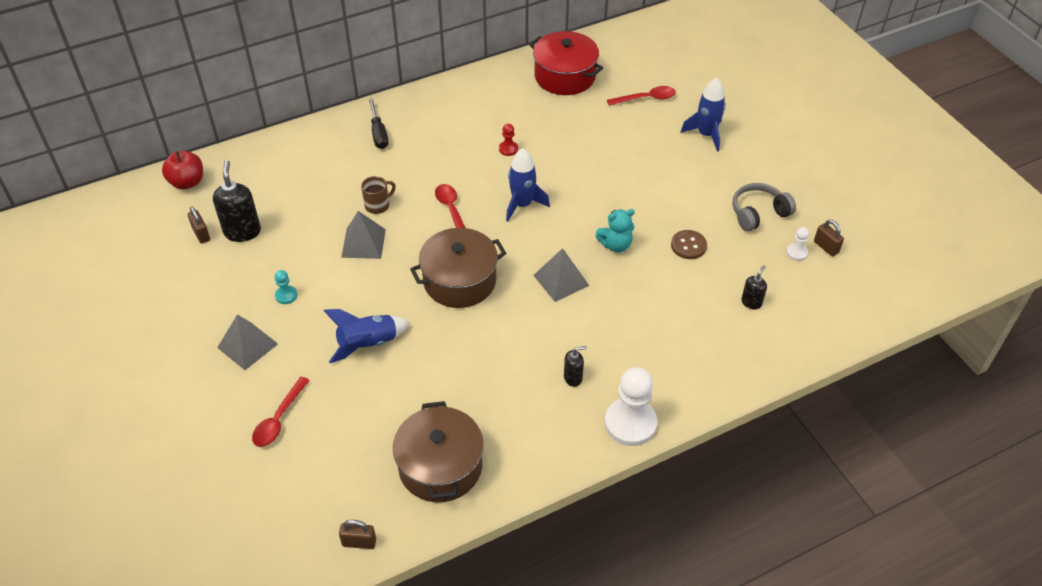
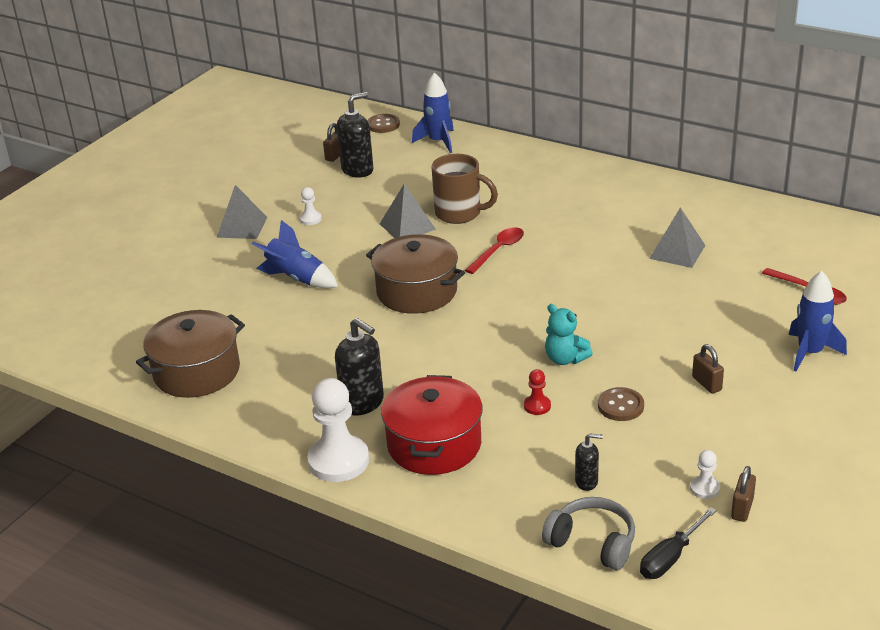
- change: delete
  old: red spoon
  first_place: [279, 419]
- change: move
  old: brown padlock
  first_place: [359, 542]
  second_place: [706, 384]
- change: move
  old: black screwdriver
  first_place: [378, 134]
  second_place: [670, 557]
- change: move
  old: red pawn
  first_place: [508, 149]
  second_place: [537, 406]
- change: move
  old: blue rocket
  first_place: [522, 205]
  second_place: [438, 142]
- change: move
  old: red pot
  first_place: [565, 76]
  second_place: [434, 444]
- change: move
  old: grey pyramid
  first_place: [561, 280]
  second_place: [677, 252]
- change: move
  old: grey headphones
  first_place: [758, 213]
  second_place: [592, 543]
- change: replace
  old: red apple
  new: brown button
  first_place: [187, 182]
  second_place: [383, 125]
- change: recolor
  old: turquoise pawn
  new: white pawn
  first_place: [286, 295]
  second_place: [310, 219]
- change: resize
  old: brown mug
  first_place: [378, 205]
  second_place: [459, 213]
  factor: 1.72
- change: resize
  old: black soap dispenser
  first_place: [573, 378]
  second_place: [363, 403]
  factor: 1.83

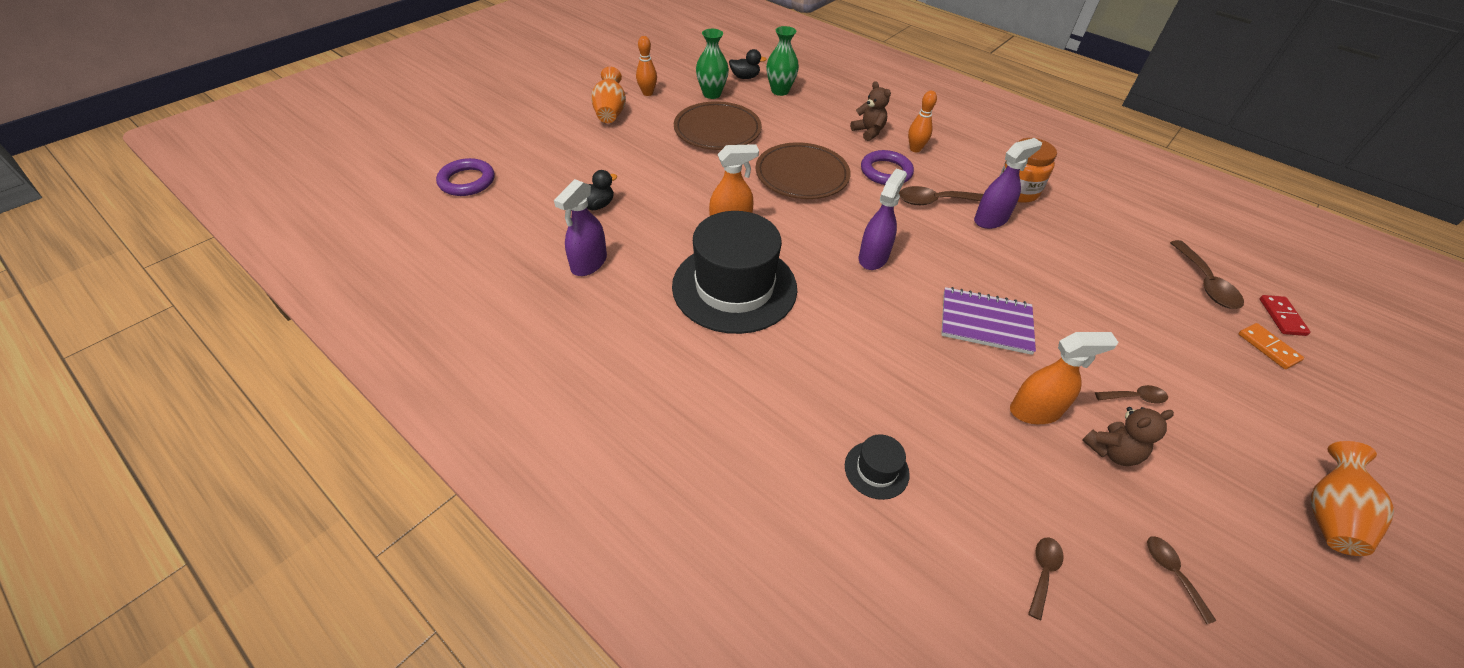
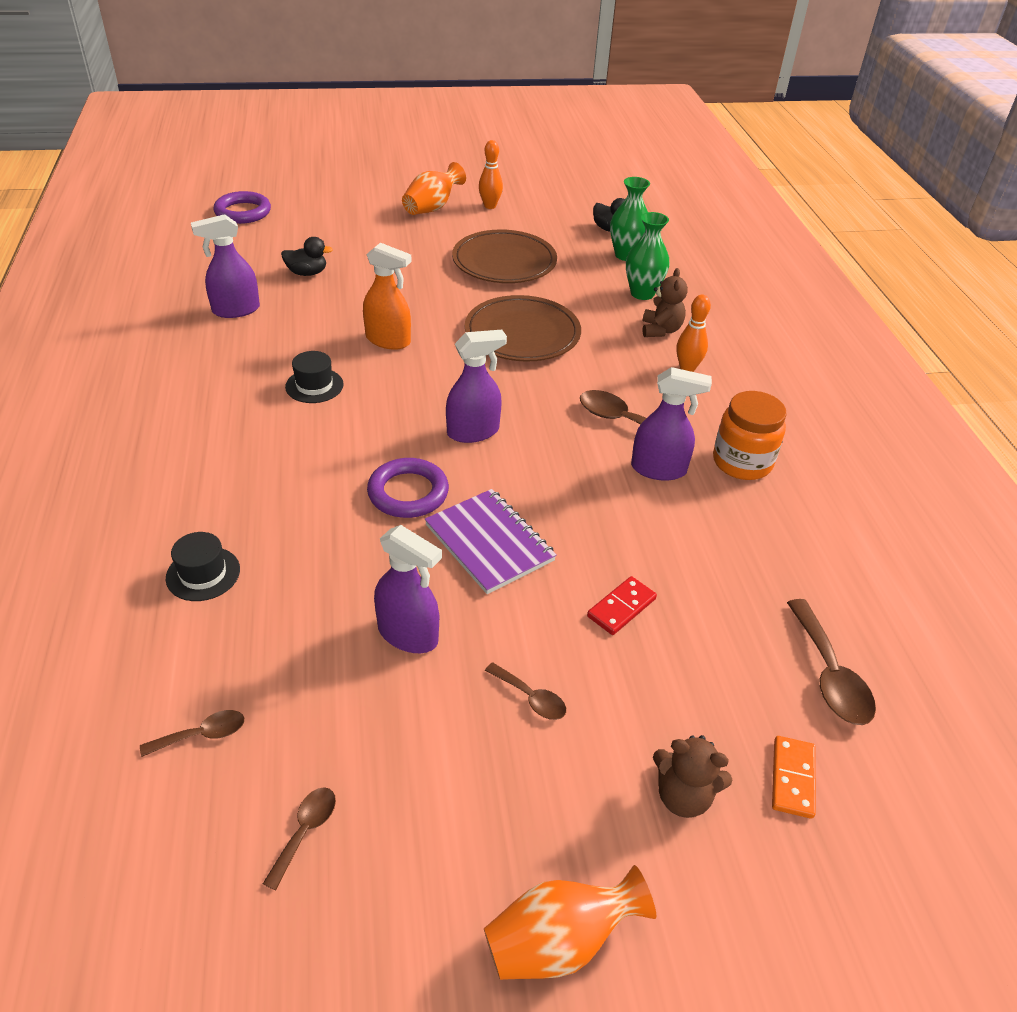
- change: move
  old: green vase
  first_place: [712, 94]
  second_place: [642, 293]
- change: move
  old: purple ring
  first_place: [886, 172]
  second_place: [408, 493]
- change: move
  old: brown teddy bear
  first_place: [1112, 451]
  second_place: [683, 796]
- change: move
  old: red domino
  first_place: [1282, 317]
  second_place: [621, 608]
- change: recolor
  old: orange spray bottle
  new: purple spray bottle
  first_place: [1035, 411]
  second_place: [408, 634]
- change: rotate
  old: brown spoon
  first_place: [1205, 283]
  second_place: [829, 675]
  degrees: -45
- change: resize
  old: black hat
  first_place: [734, 287]
  second_place: [314, 385]
  factor: 0.41

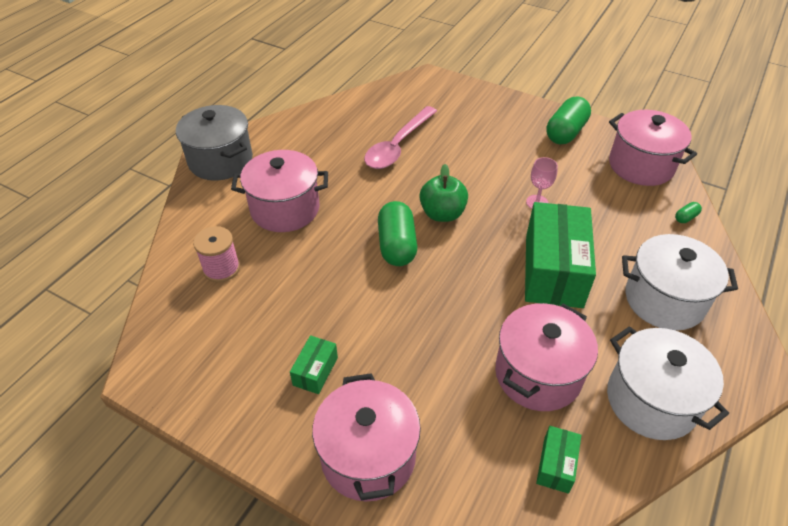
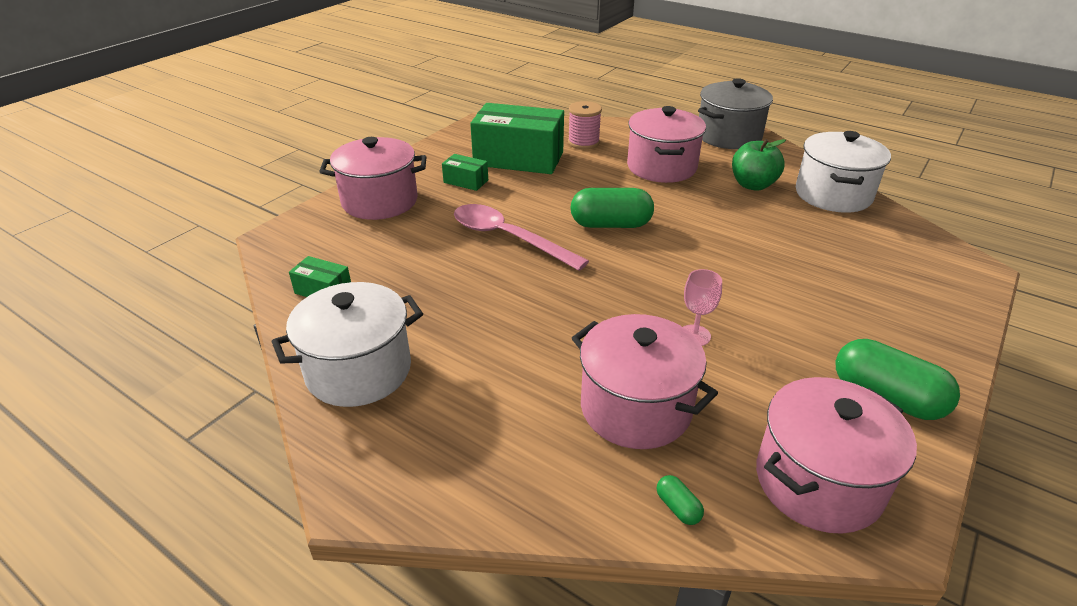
- change: move
  old: pink spoon
  first_place: [398, 146]
  second_place: [508, 238]
- change: move
  old: green apple
  first_place: [442, 214]
  second_place: [753, 185]
- change: move
  old: pink pot
  first_place: [538, 374]
  second_place: [635, 408]
- change: move
  old: green box
  first_place: [553, 270]
  second_place: [518, 158]
- change: move
  old: white pot
  first_place: [664, 300]
  second_place: [833, 195]

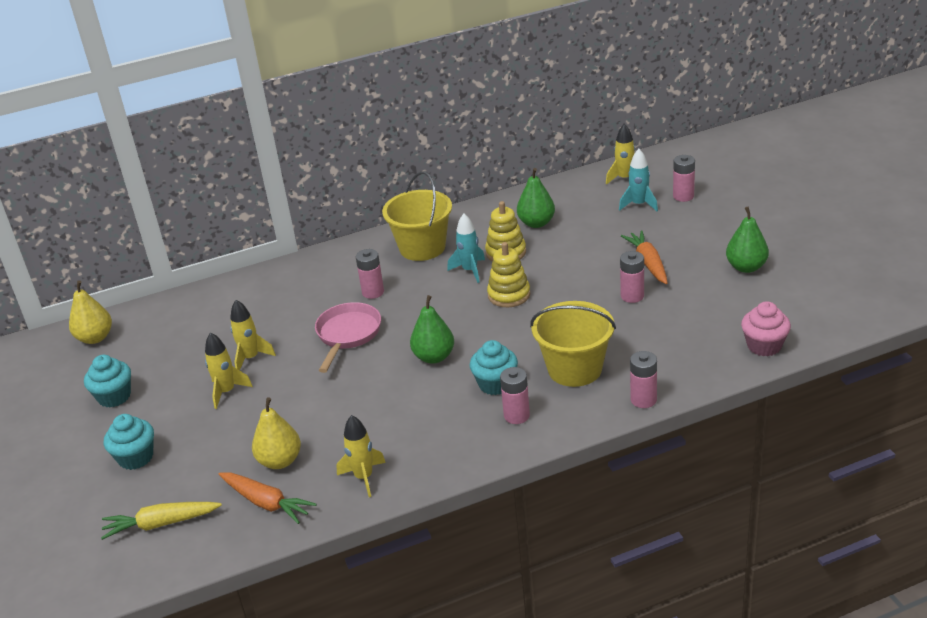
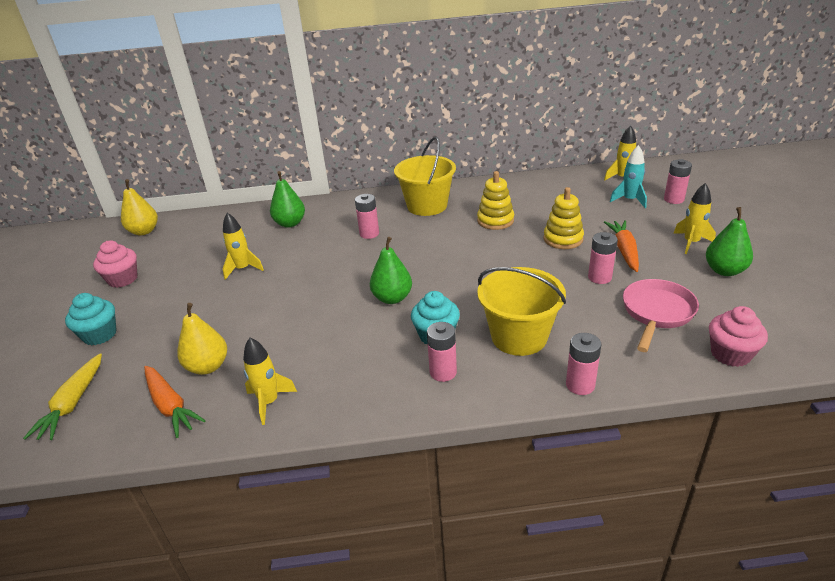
- change: delete
  old: turquoise rocket
  first_place: [470, 270]
- change: move
  old: yellow rocket
  first_place: [227, 392]
  second_place: [691, 243]
- change: move
  old: pink pan
  first_place: [348, 335]
  second_place: [657, 313]
- change: move
  old: yellow stacking toy
  first_place: [509, 295]
  second_place: [563, 239]
- change: move
  old: green pear
  first_place: [536, 223]
  second_place: [290, 223]
- change: recolor
  old: turquoise cupcake
  new: pink cupcake
  first_place: [114, 397]
  second_place: [123, 279]
- change: rotate
  old: yellow carrot
  first_place: [161, 524]
  second_place: [73, 403]
  degrees: -90

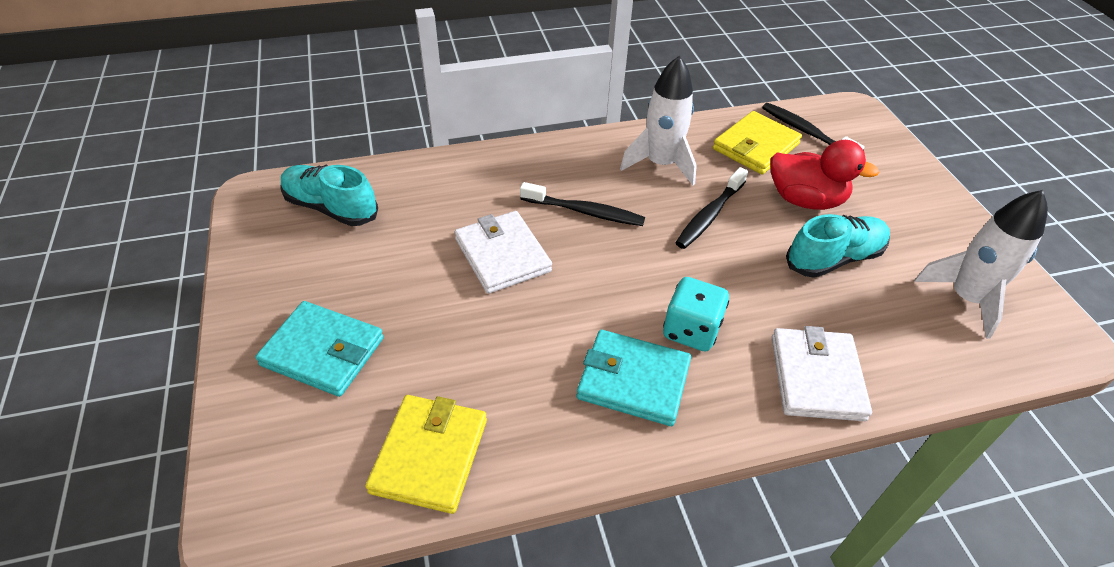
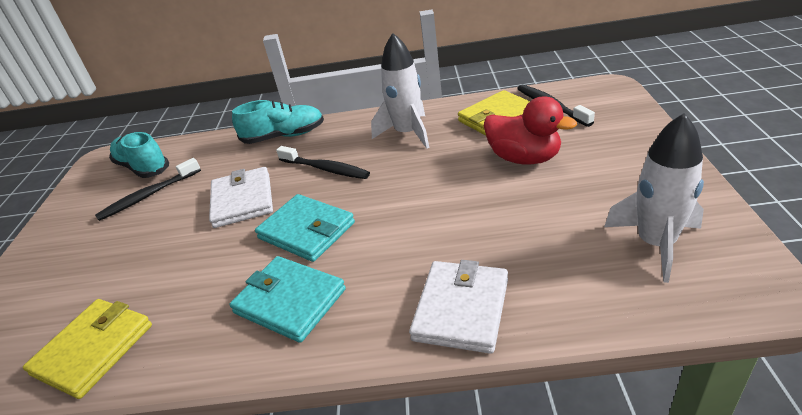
- change: delete
  old: turquoise dice
  first_place: [691, 330]
- change: move
  old: turquoise wallet
  first_place: [323, 351]
  second_place: [306, 231]
- change: move
  old: black toothbrush
  first_place: [709, 215]
  second_place: [148, 196]
- change: move
  old: turquoise shoe
  first_place: [834, 258]
  second_place: [284, 136]

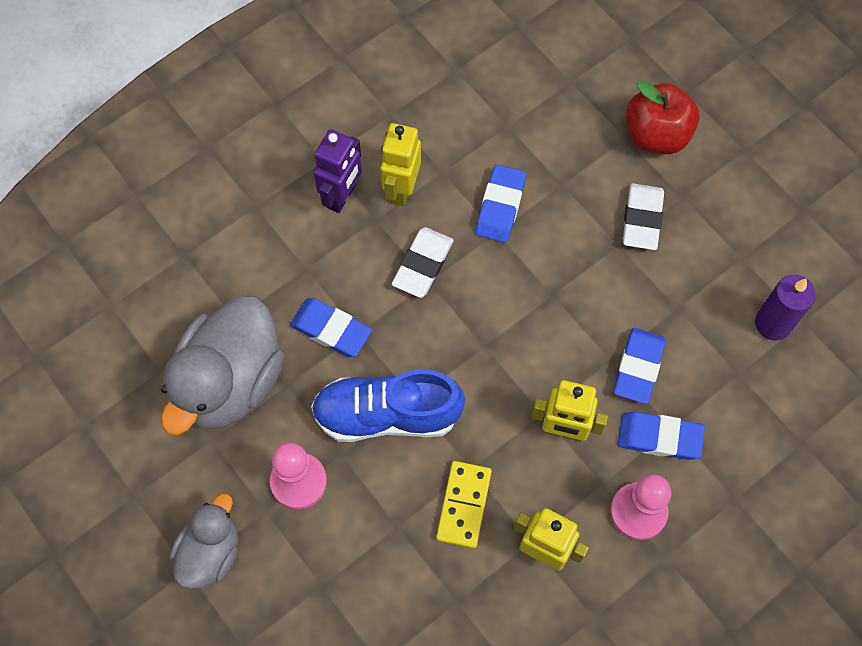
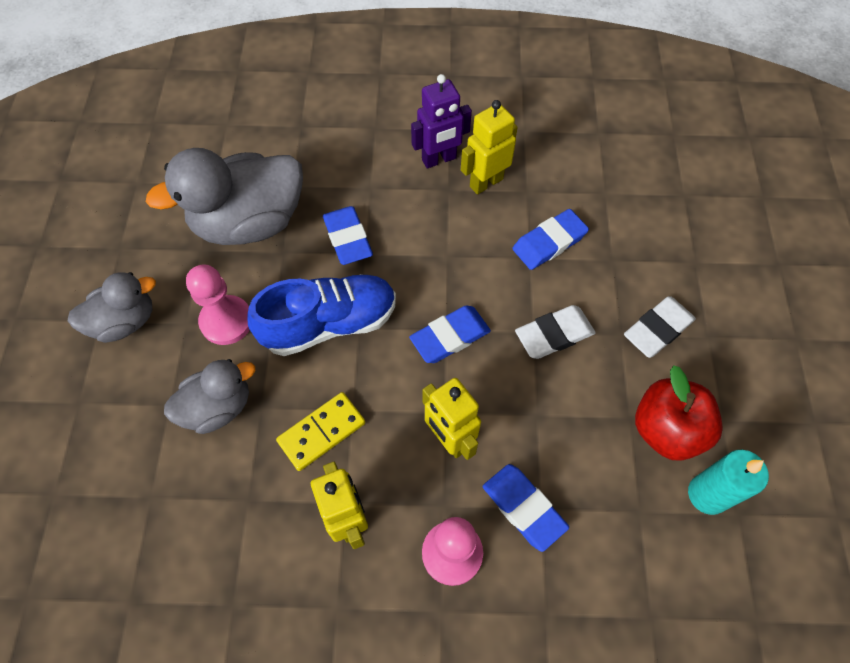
- change: insert
  new: grey duck
  second_place: [218, 407]
- change: move
  old: white eraser
  first_place: [423, 264]
  second_place: [554, 334]
- change: move
  old: blue eraser
  first_place: [638, 367]
  second_place: [450, 337]
- change: move
  old: red apple
  first_place: [656, 135]
  second_place: [666, 429]
- change: recolor
  old: purple candle
  new: turquoise candle
  first_place: [773, 324]
  second_place: [707, 494]
- change: rotate
  old: blue shoe
  first_place: [387, 415]
  second_place: [329, 324]
  degrees: 120

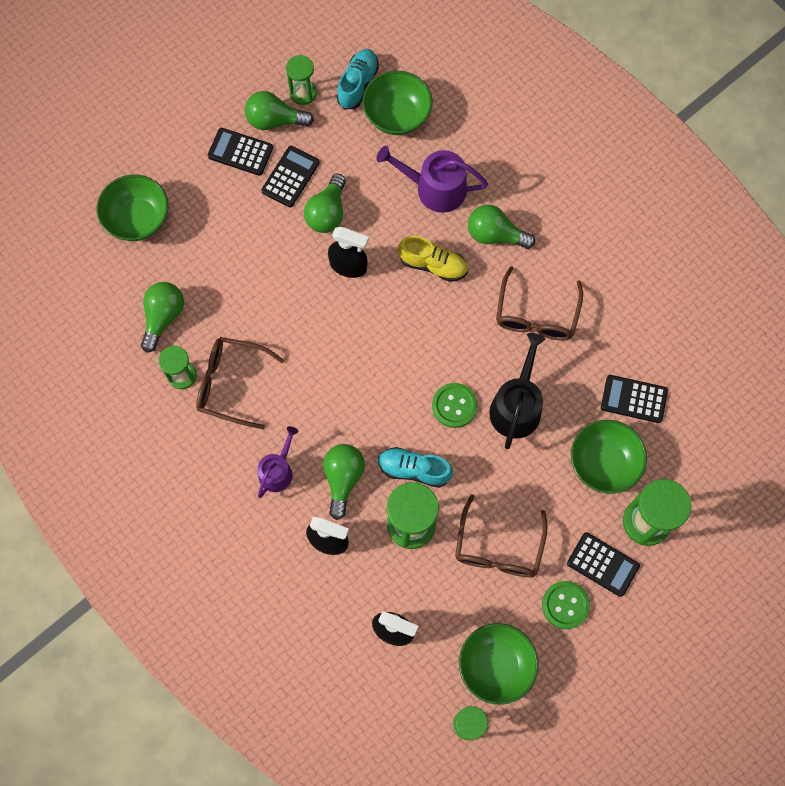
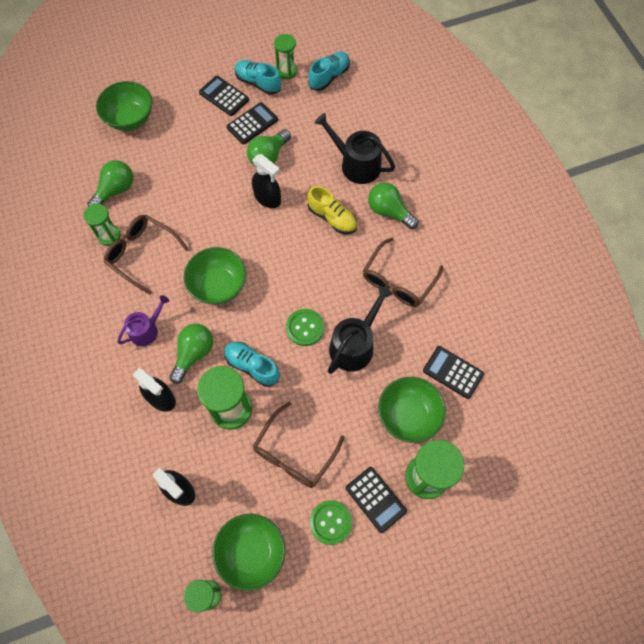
- change: move
  old: green bowl
  first_place: [397, 115]
  second_place: [218, 285]
- change: replace
  old: green light bulb
  new: turquoise shoe
  first_place: [274, 120]
  second_place: [258, 83]
- change: recolor
  old: purple watering can
  new: black watering can
  first_place: [435, 188]
  second_place: [356, 164]

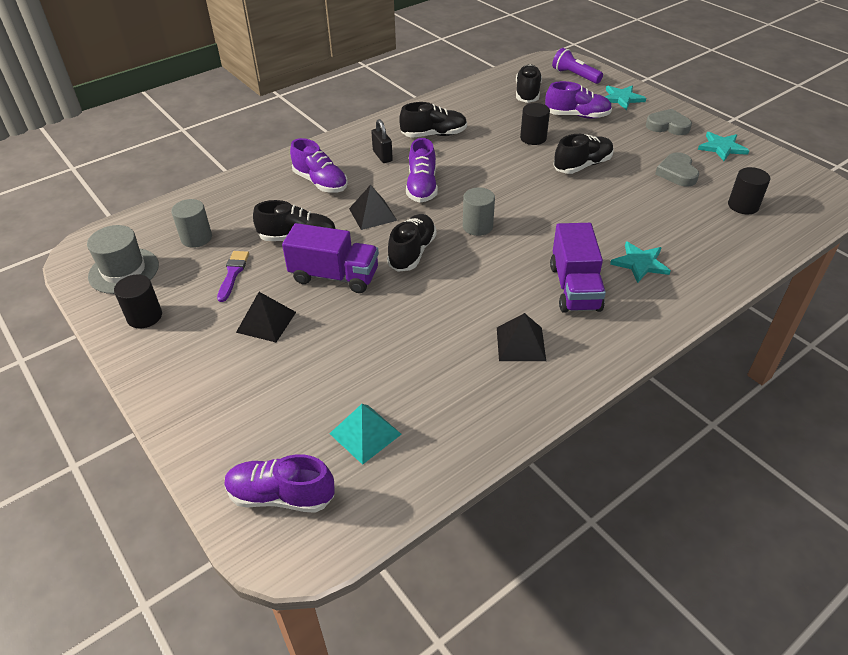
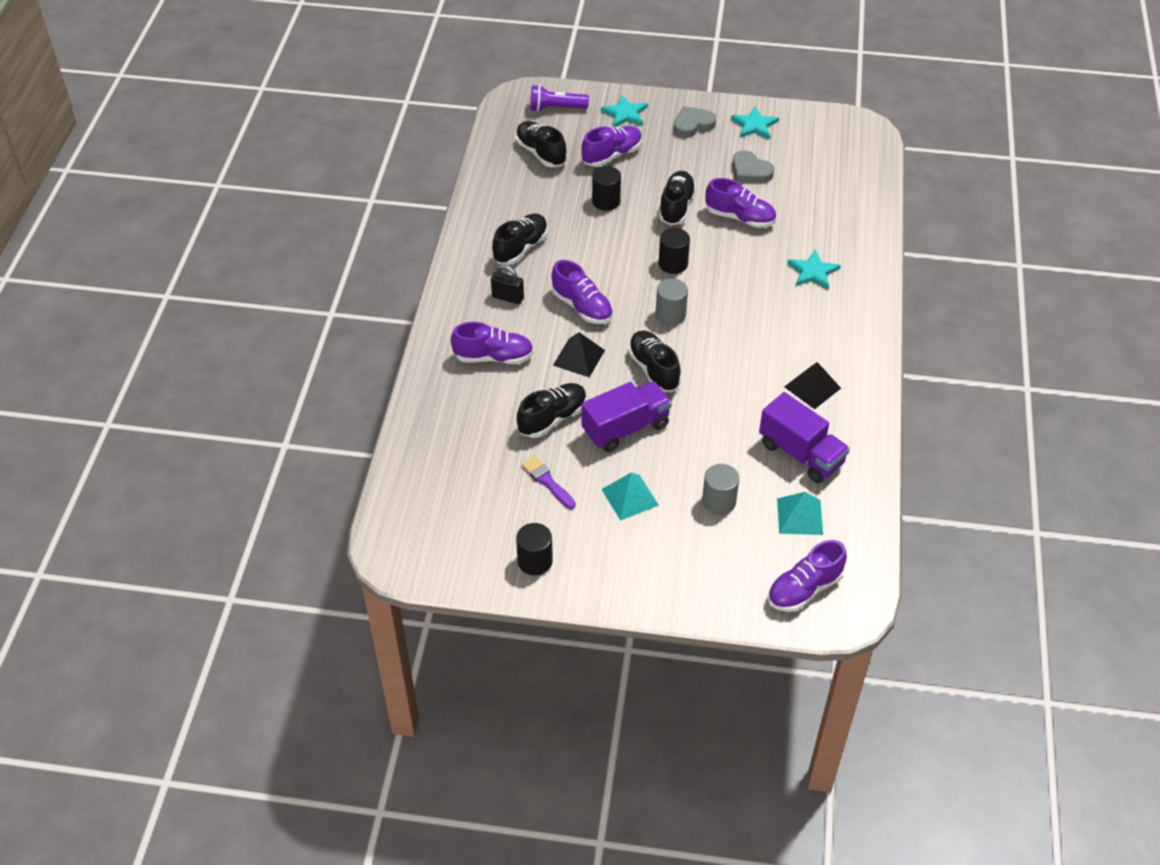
- change: delete
  old: grey hat
  first_place: [124, 271]
- change: insert
  new: purple shoe
  second_place: [740, 217]
- change: move
  old: grey cylinder
  first_place: [196, 238]
  second_place: [719, 501]
- change: move
  old: purple truck
  first_place: [574, 287]
  second_place: [801, 454]
- change: move
  old: black cylinder
  first_place: [743, 206]
  second_place: [673, 263]
- change: recolor
  old: black pyramid
  new: turquoise pyramid
  first_place: [266, 322]
  second_place: [630, 497]

